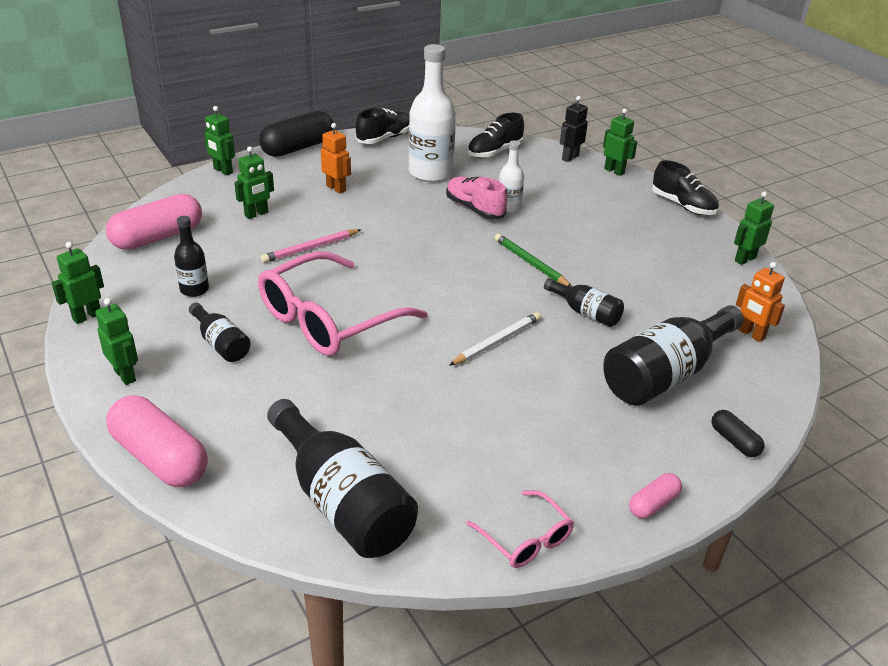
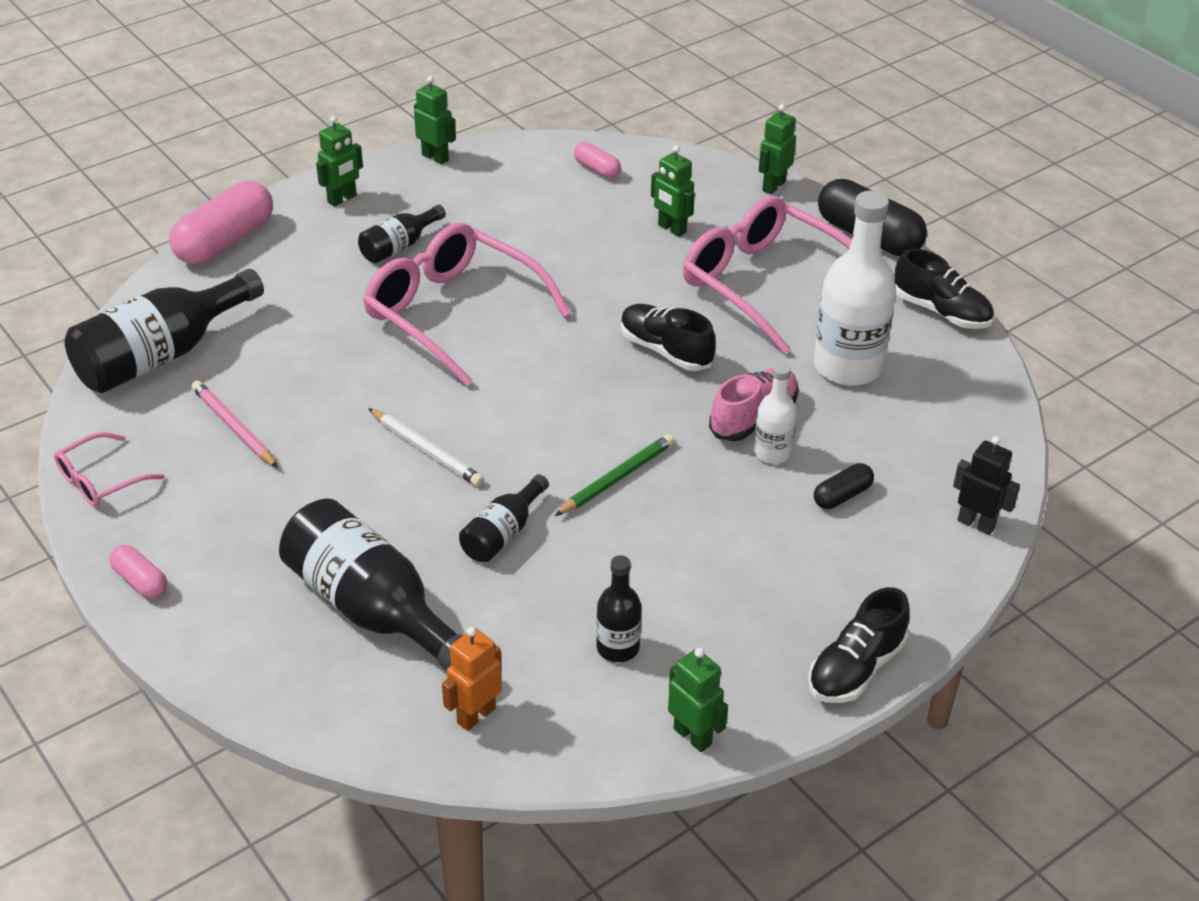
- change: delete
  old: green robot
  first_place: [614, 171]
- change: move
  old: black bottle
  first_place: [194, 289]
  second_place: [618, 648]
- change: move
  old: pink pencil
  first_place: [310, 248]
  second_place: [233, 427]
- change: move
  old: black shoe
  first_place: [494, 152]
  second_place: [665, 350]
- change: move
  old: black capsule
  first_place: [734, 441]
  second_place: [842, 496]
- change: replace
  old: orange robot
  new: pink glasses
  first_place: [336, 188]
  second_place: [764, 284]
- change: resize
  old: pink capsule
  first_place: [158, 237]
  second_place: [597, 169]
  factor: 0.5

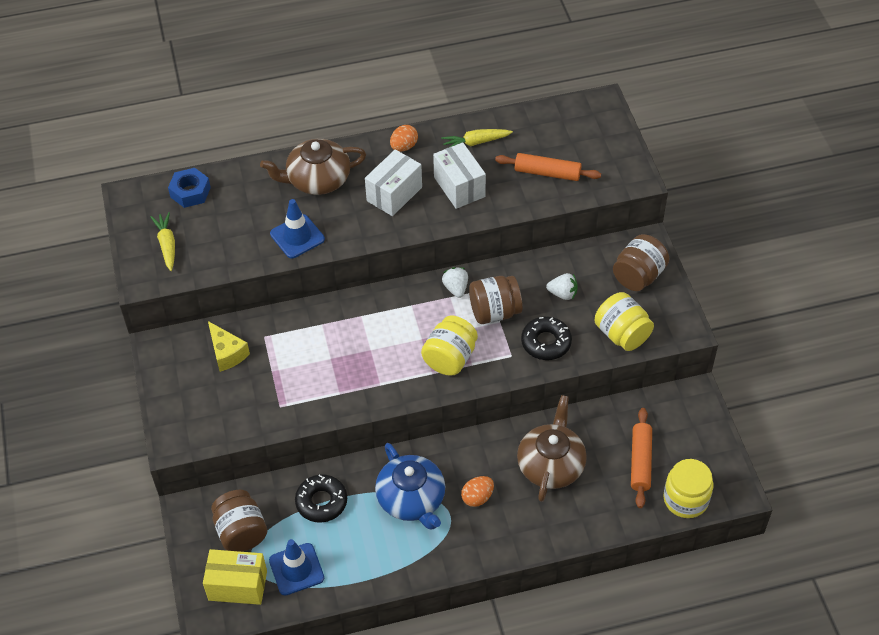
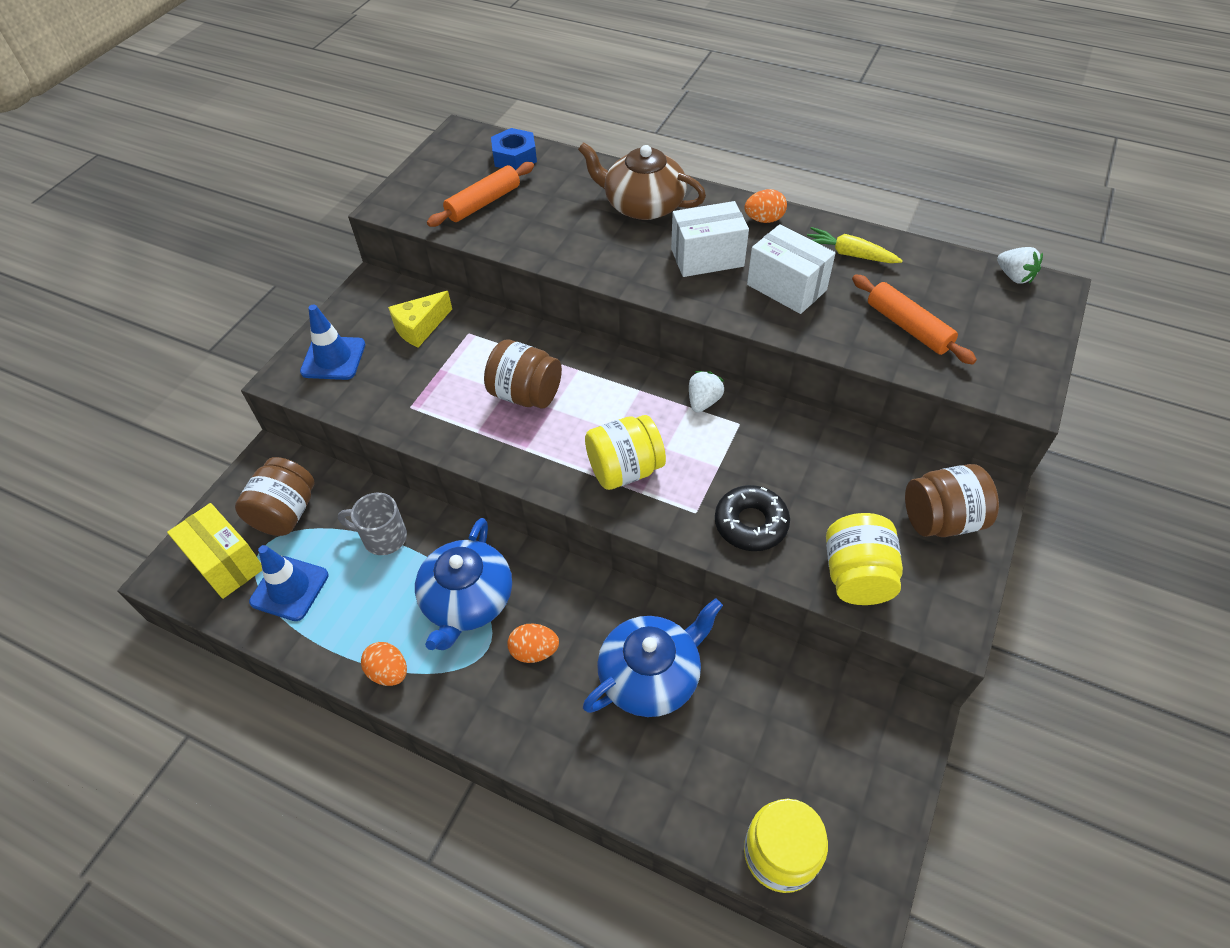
- change: delete
  old: yellow carrot
  first_place: [167, 244]
- change: insert
  new: orange egg
  second_place: [389, 672]
- change: move
  old: blue traffic cone
  first_place: [297, 236]
  second_place: [333, 358]
- change: move
  old: brown jar
  first_place: [494, 312]
  second_place: [526, 394]
- change: move
  old: white strawberry
  first_place: [563, 294]
  second_place: [1014, 276]
- change: move
  old: orange rolling pin
  first_place: [640, 461]
  second_place: [484, 203]
- change: replace
  old: black donut
  new: grey mug
  first_place: [321, 502]
  second_place: [383, 537]
- change: recolor
  old: brown teapot
  new: blue teapot
  first_place: [551, 464]
  second_place: [651, 675]
- change: rotate
  old: yellow cheese
  first_place: [227, 353]
  second_place: [420, 328]
  degrees: 45
- change: rotate
  old: white box
  first_place: [459, 187]
  second_place: [786, 287]
  degrees: -60

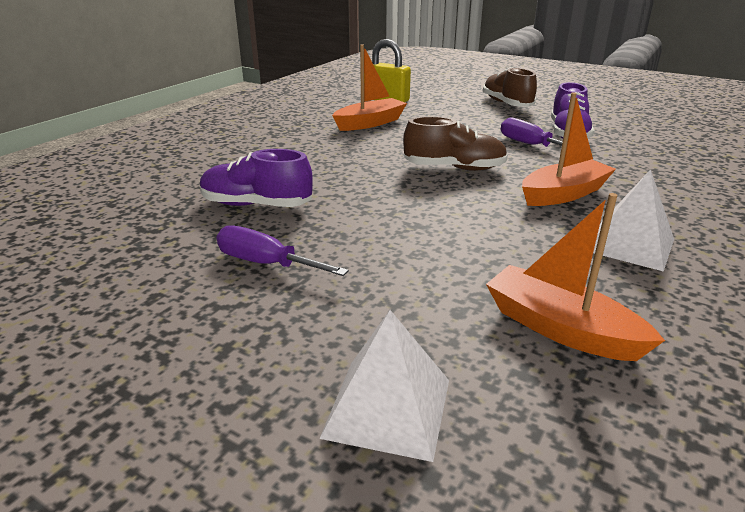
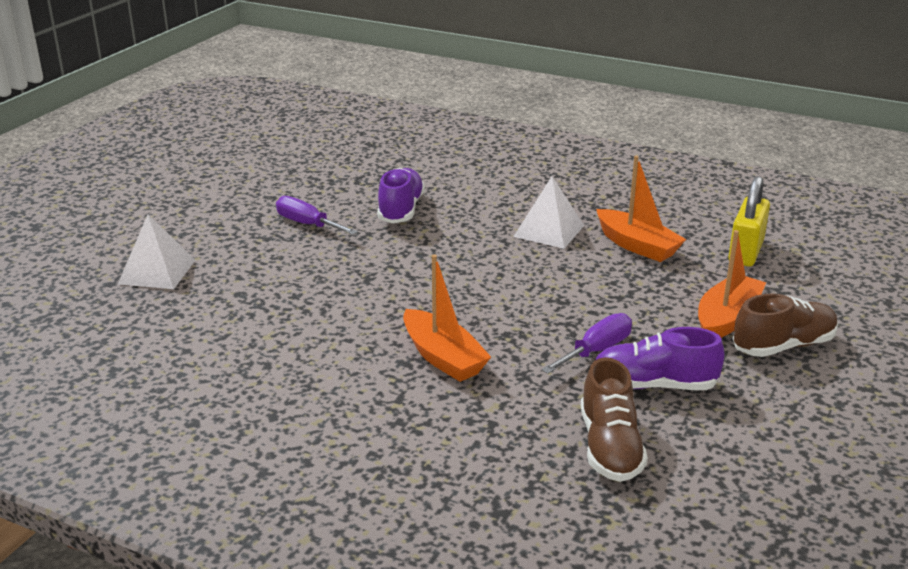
- change: move
  old: brown shoe
  first_place: [454, 168]
  second_place: [610, 447]
- change: move
  old: orange boat
  first_place: [560, 328]
  second_place: [727, 318]
- change: move
  old: white pyramid
  first_place: [629, 244]
  second_place: [549, 231]
- change: rotate
  old: purple screwdriver
  first_place: [266, 263]
  second_place: [307, 224]
  degrees: -75

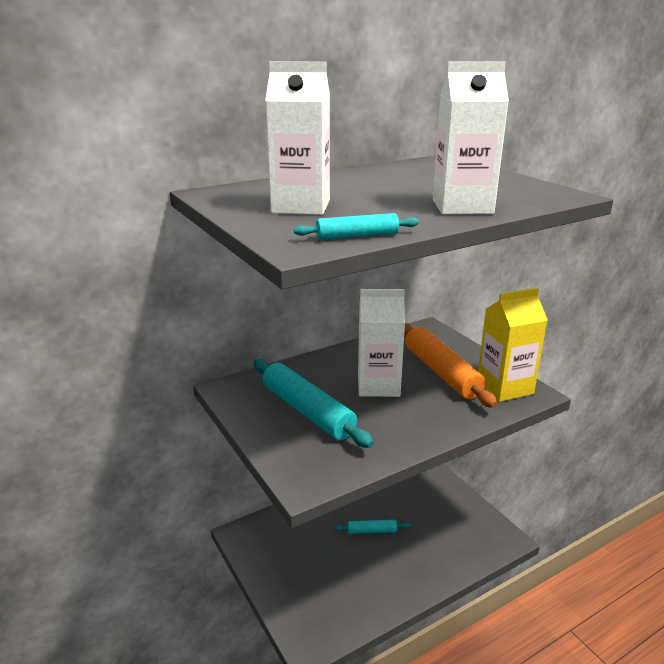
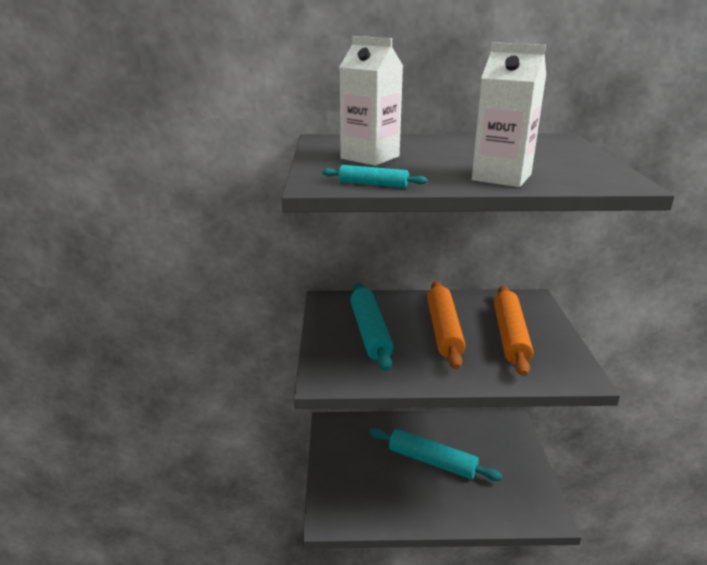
- change: delete
  old: yellow carton
  first_place: [504, 387]
- change: replace
  old: white carton
  new: orange rolling pin
  first_place: [378, 385]
  second_place: [444, 330]
- change: resize
  old: turquoise rolling pin
  first_place: [372, 531]
  second_place: [432, 461]
  factor: 2.0

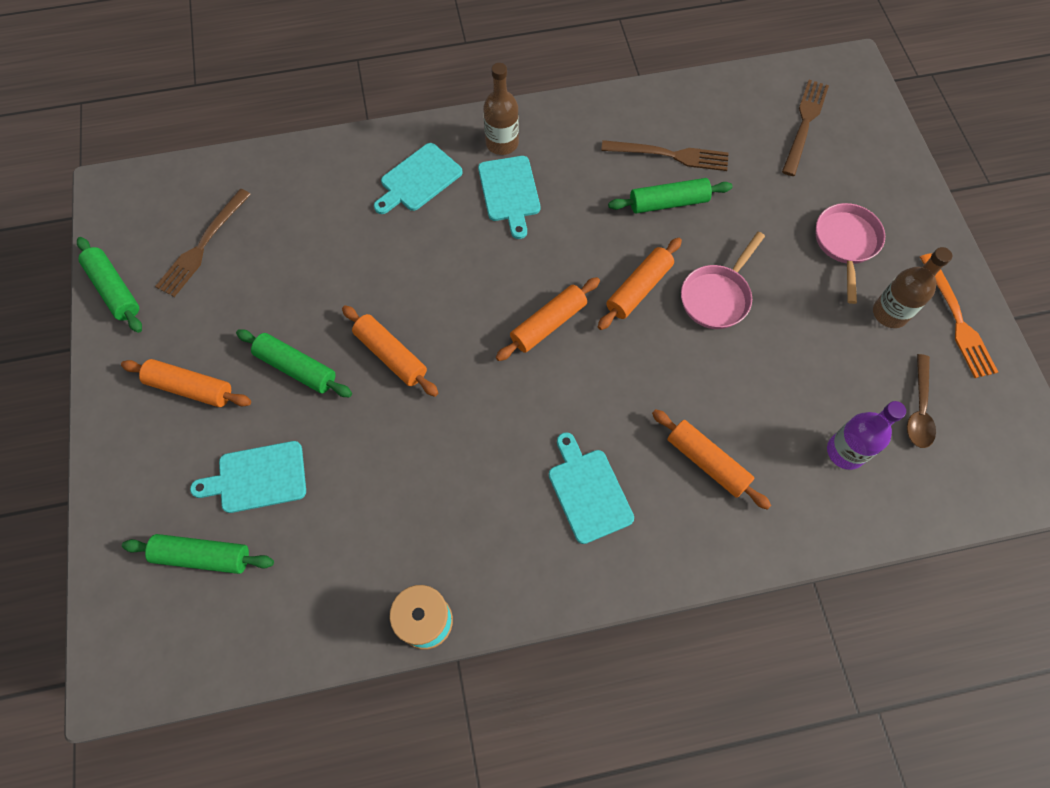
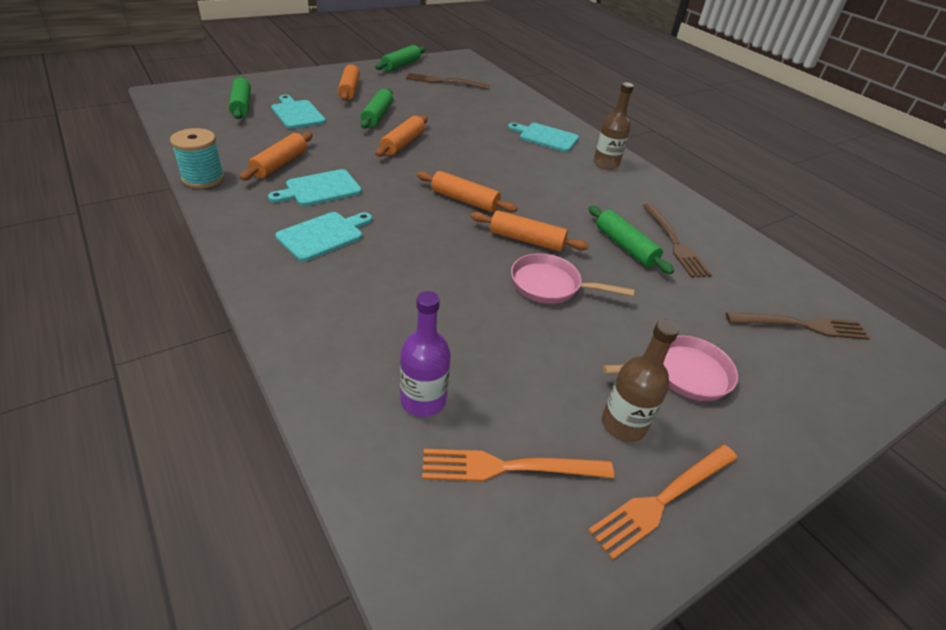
- change: move
  old: turquoise cutting board
  first_place: [509, 192]
  second_place: [320, 189]
- change: move
  old: orange rolling pin
  first_place: [707, 462]
  second_place: [280, 164]
- change: replace
  old: brown spoon
  new: orange fork
  first_place: [918, 409]
  second_place: [509, 467]

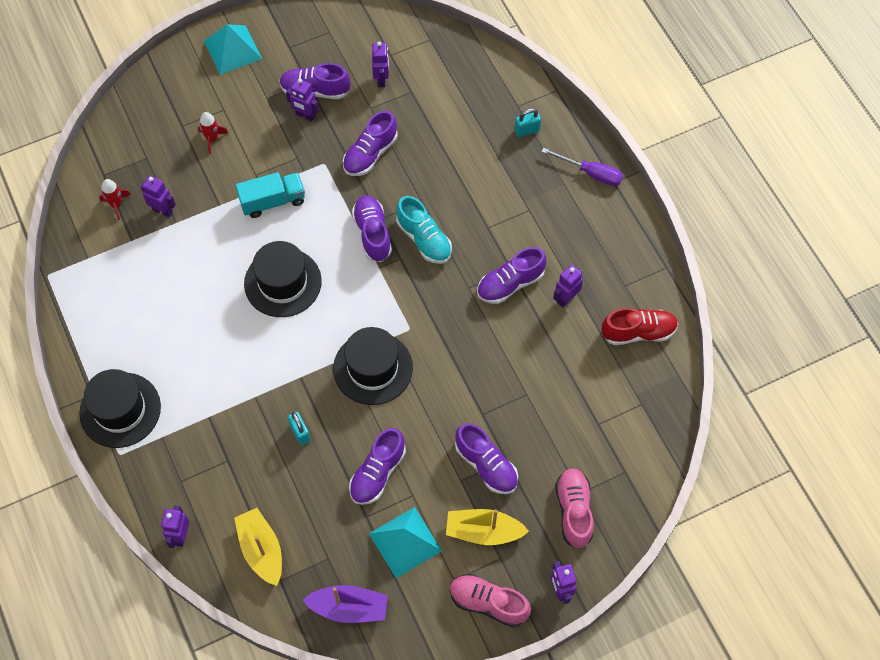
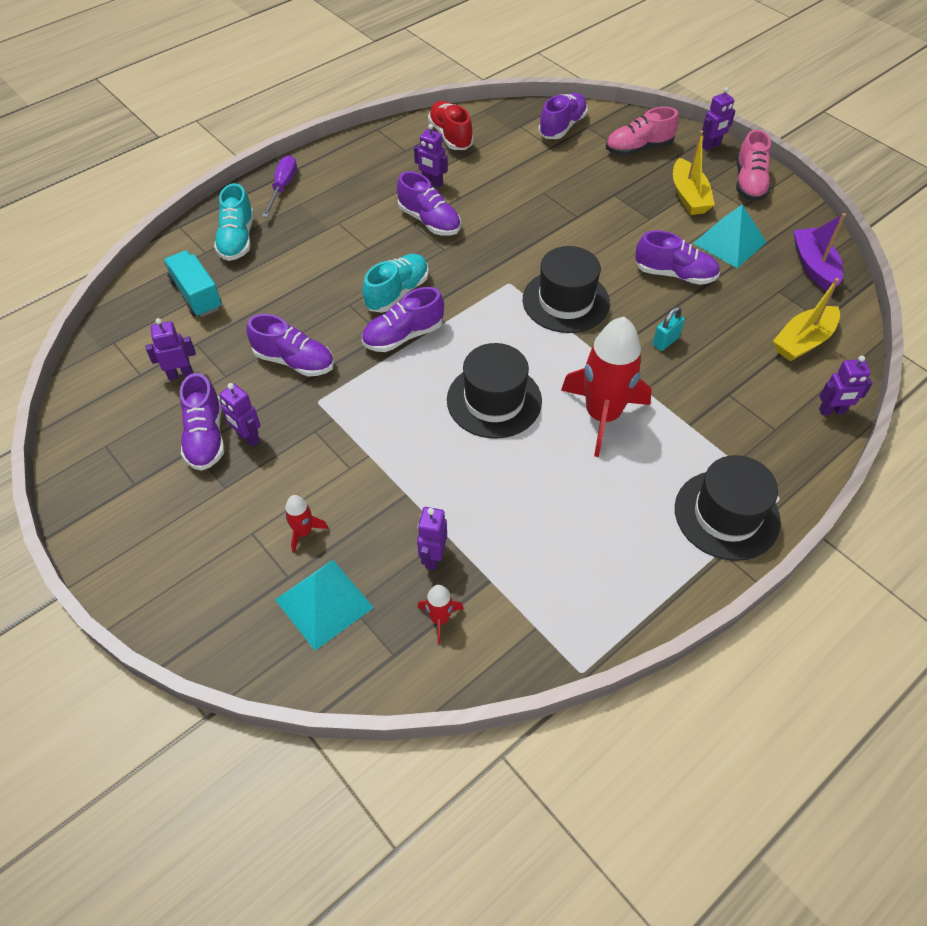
- change: insert
  new: red rocket
  second_place: [602, 415]
- change: move
  old: turquoise pyramid
  first_place: [232, 49]
  second_place: [324, 603]
- change: move
  old: turquoise truck
  first_place: [272, 201]
  second_place: [196, 295]
- change: move
  old: purple shoe
  first_place: [486, 465]
  second_place: [562, 127]
- change: replace
  old: turquoise padlock
  new: turquoise shoe
  first_place: [527, 130]
  second_place: [237, 239]
- change: rotate
  old: purple robot
  first_place: [305, 115]
  second_place: [248, 438]
  degrees: 120

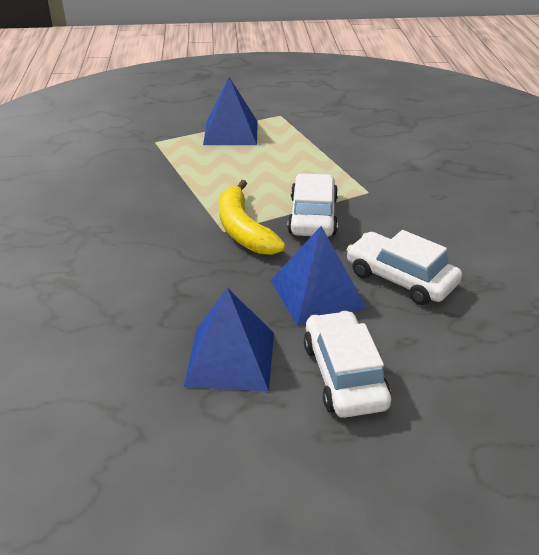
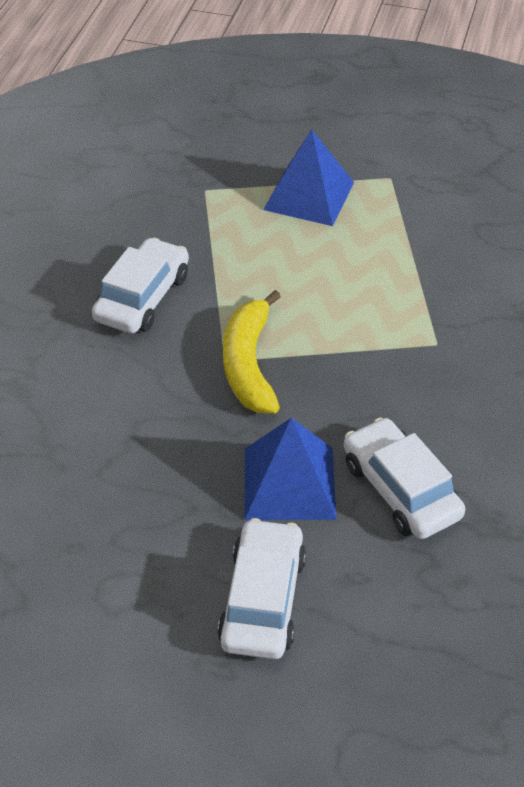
- change: delete
  old: blue pyramid
  first_place: [230, 358]
- change: move
  old: white car
  first_place: [313, 216]
  second_place: [142, 298]

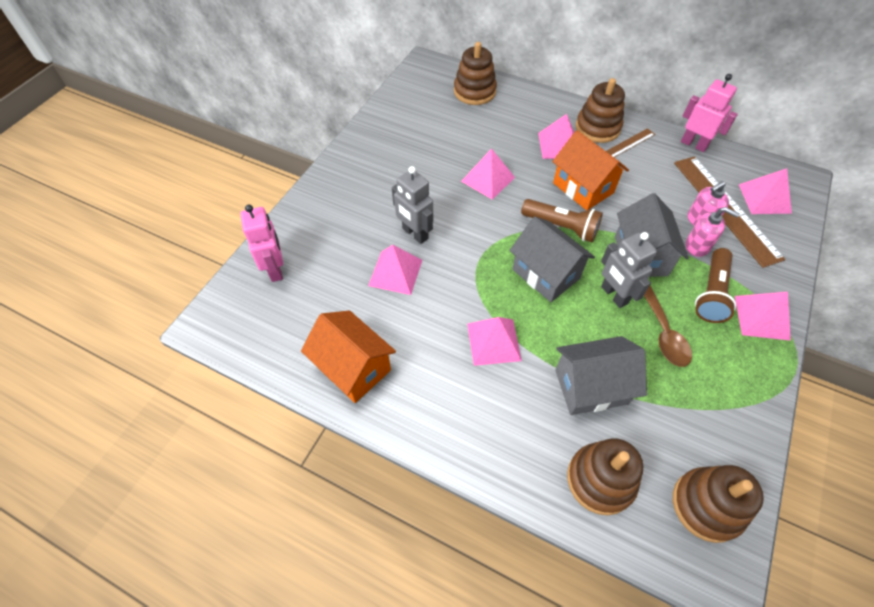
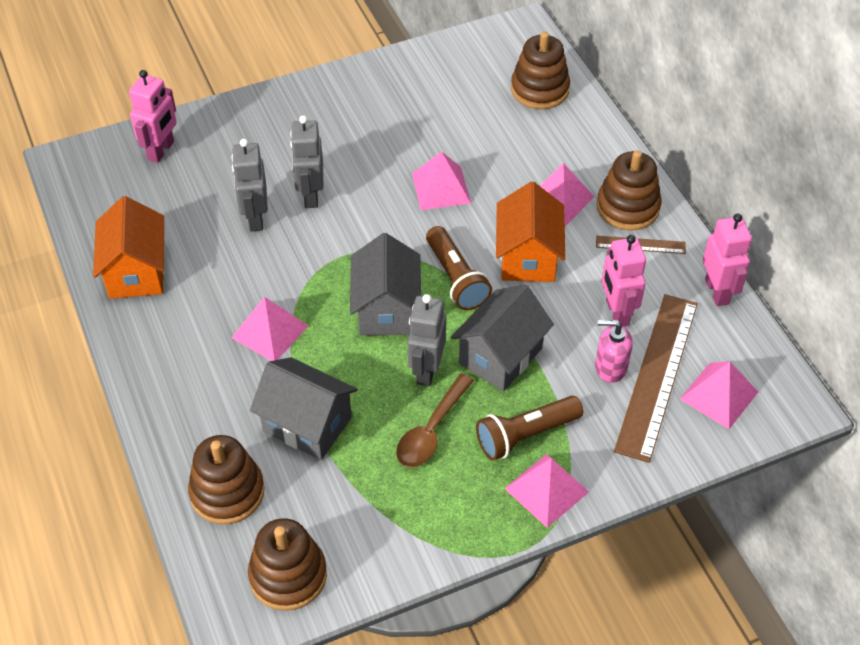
- change: delete
  old: pink soap dispenser
  first_place: [697, 246]
- change: insert
  new: pink robot
  second_place: [616, 312]
- change: replace
  old: pink pyramid
  new: grey robot
  first_place: [395, 272]
  second_place: [255, 218]

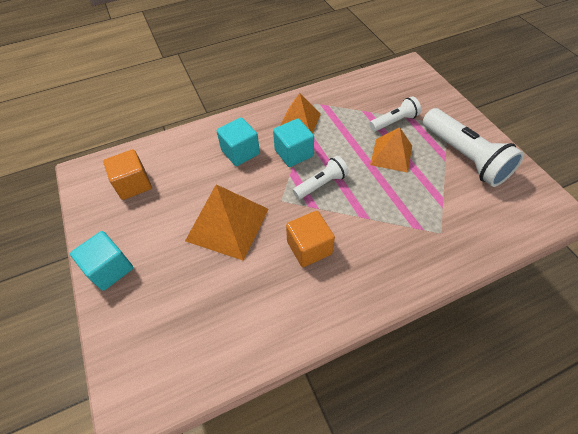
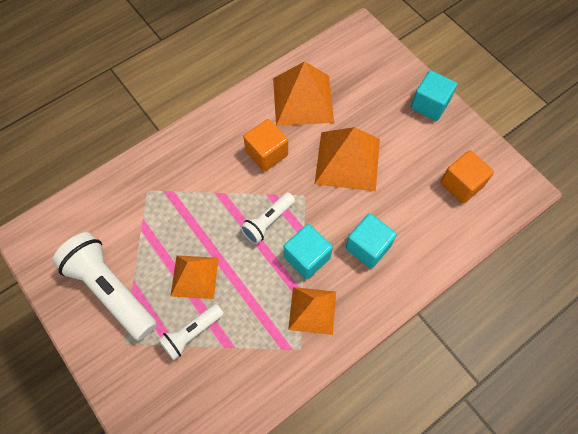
- change: insert
  new: orange pyramid
  second_place: [302, 100]

